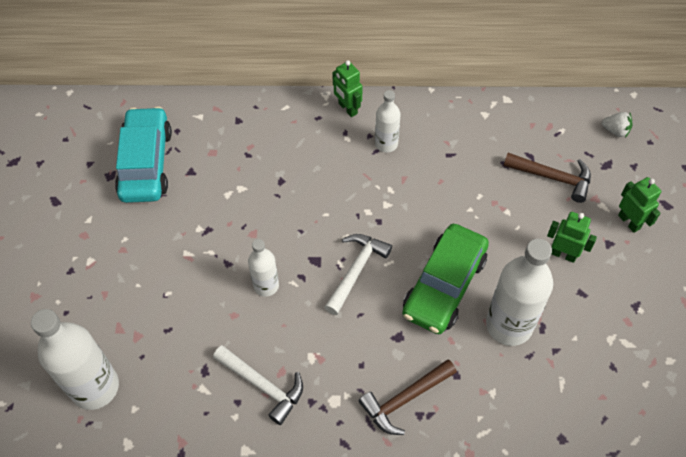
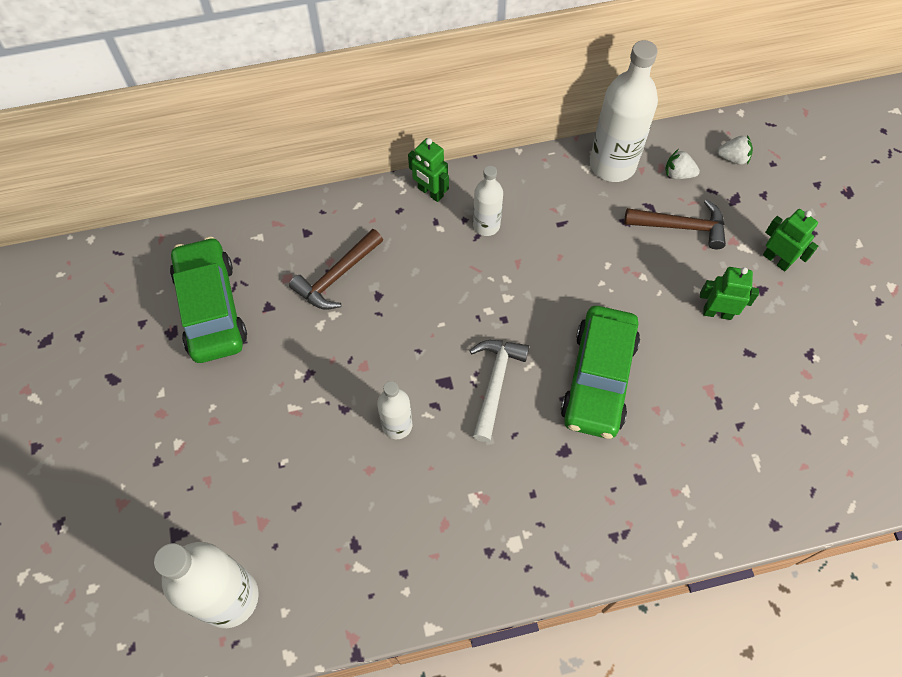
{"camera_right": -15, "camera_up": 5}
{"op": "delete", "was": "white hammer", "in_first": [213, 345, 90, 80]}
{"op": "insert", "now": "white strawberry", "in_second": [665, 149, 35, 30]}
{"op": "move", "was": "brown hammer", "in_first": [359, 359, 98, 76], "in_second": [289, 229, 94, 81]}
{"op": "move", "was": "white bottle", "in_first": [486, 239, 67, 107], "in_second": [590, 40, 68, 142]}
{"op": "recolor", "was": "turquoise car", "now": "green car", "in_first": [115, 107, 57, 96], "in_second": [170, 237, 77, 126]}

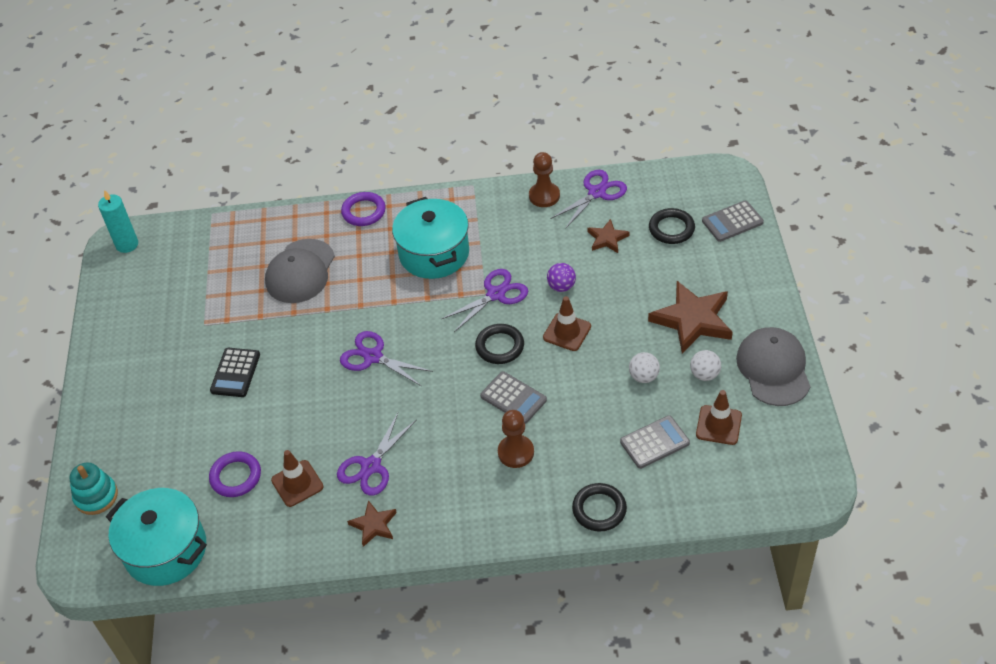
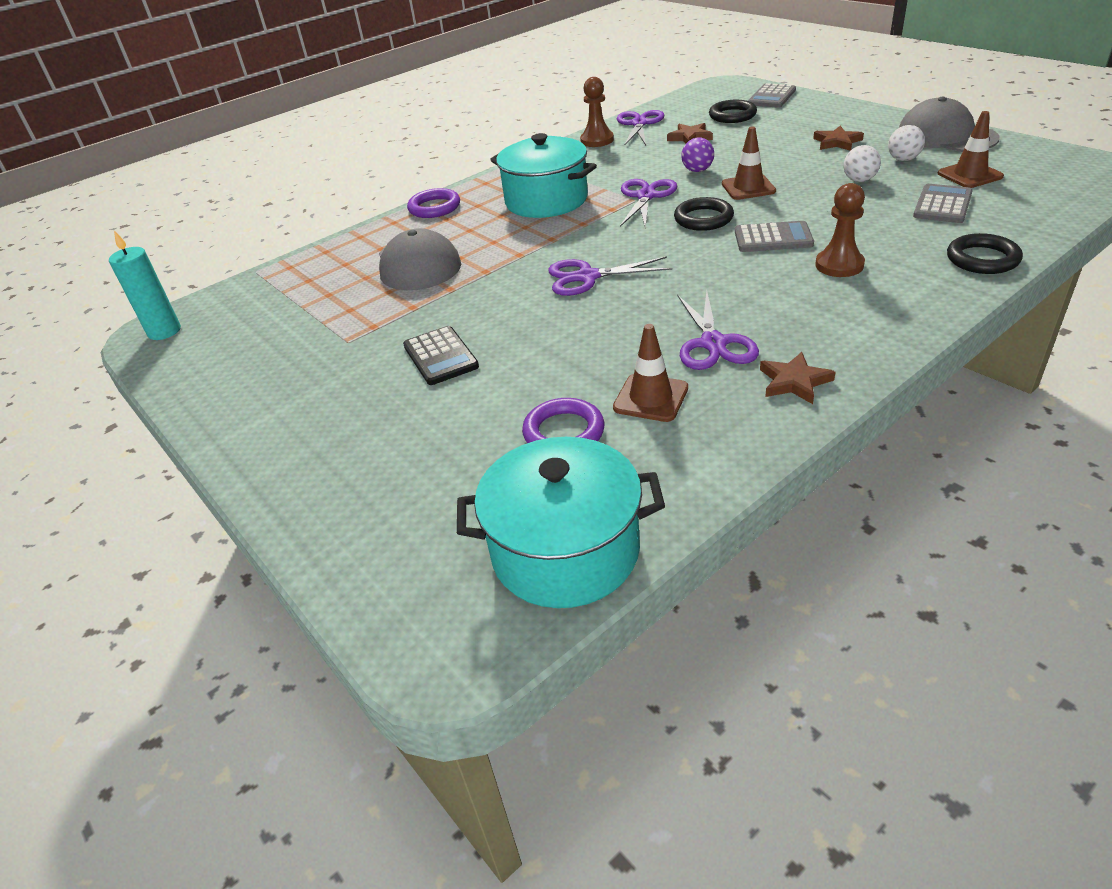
{"camera_right": -35, "camera_up": -10}
{"op": "delete", "was": "turquoise stacking toy", "in_first": [69, 462, 49, 53]}
{"op": "resize", "was": "brown star", "in_first": [648, 281, 85, 72], "in_second": [813, 126, 51, 25], "ratio": 0.53}

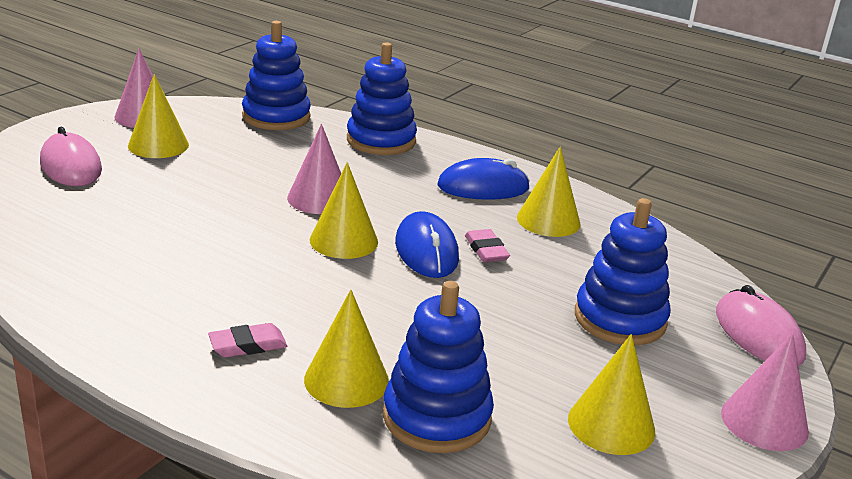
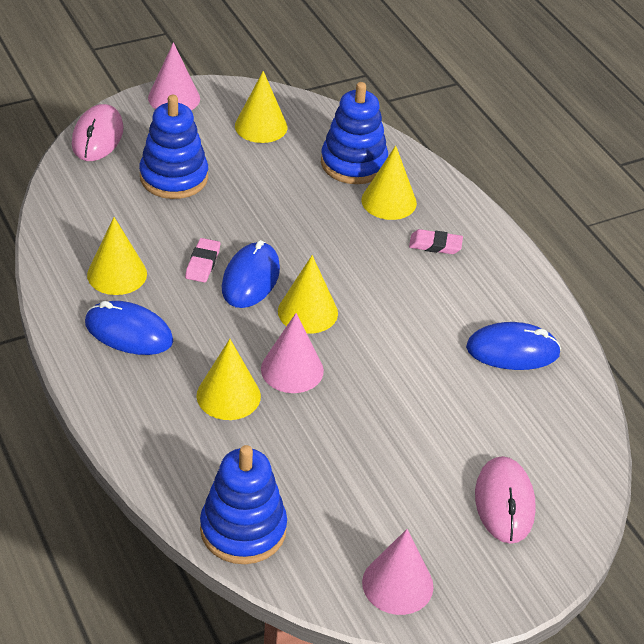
{"camera_right": -150, "camera_up": 15}
{"op": "delete", "was": "blue stacking toy", "in_first": [347, 42, 70, 113]}
{"op": "insert", "now": "blue mouse", "in_second": [466, 322, 95, 48]}
{"op": "move", "was": "yellow cone", "in_first": [128, 74, 61, 84], "in_second": [197, 339, 64, 81]}

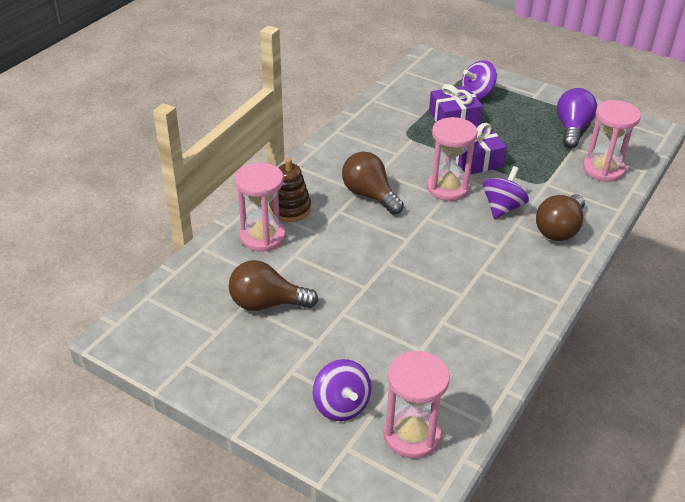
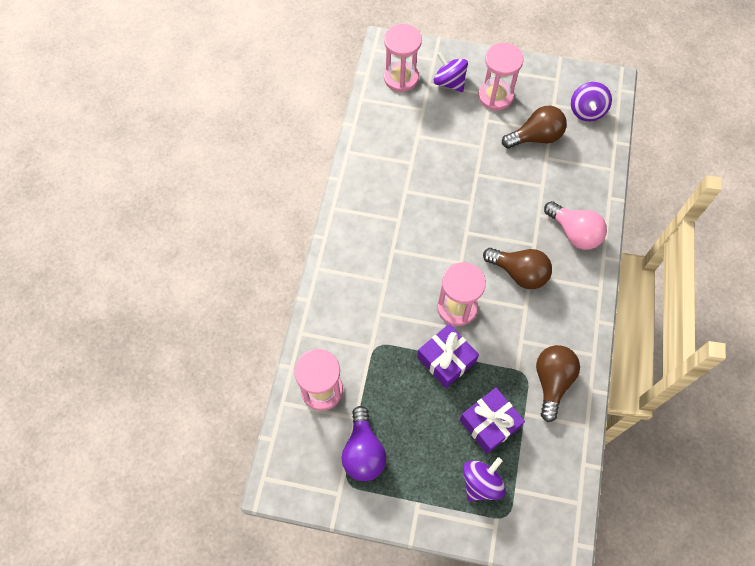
{"camera_right": 160, "camera_up": 25}
{"op": "move", "was": "pink hourglass", "in_first": [235, 163, 51, 89], "in_second": [478, 43, 46, 67]}
{"op": "move", "was": "purple spinning top", "in_first": [483, 166, 46, 53], "in_second": [571, 82, 41, 39]}
{"op": "move", "was": "brown light bulb", "in_first": [536, 194, 49, 47], "in_second": [536, 345, 44, 77]}
{"op": "replace", "was": "brown stacking toy", "now": "pink light bulb", "in_first": [269, 158, 42, 64], "in_second": [544, 201, 63, 49]}

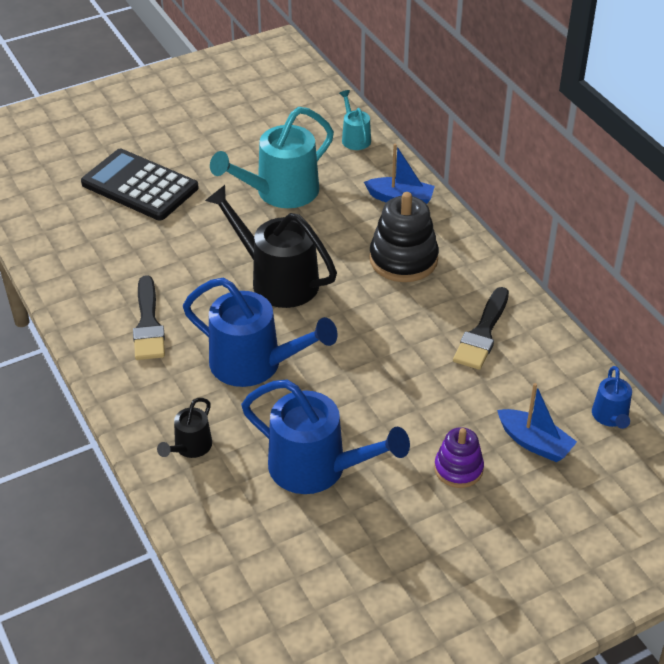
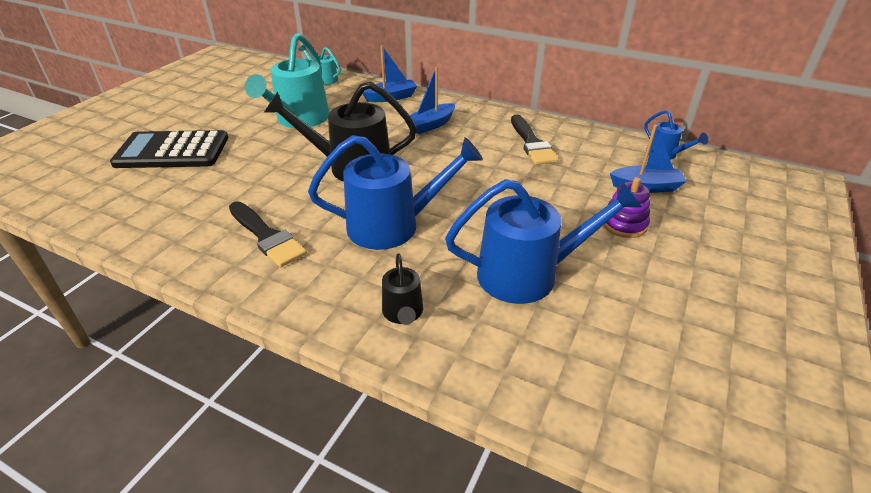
{"camera_right": -35, "camera_up": -5}
{"op": "replace", "was": "black stacking toy", "now": "blue boat", "in_first": [369, 192, 70, 90], "in_second": [410, 67, 45, 67]}

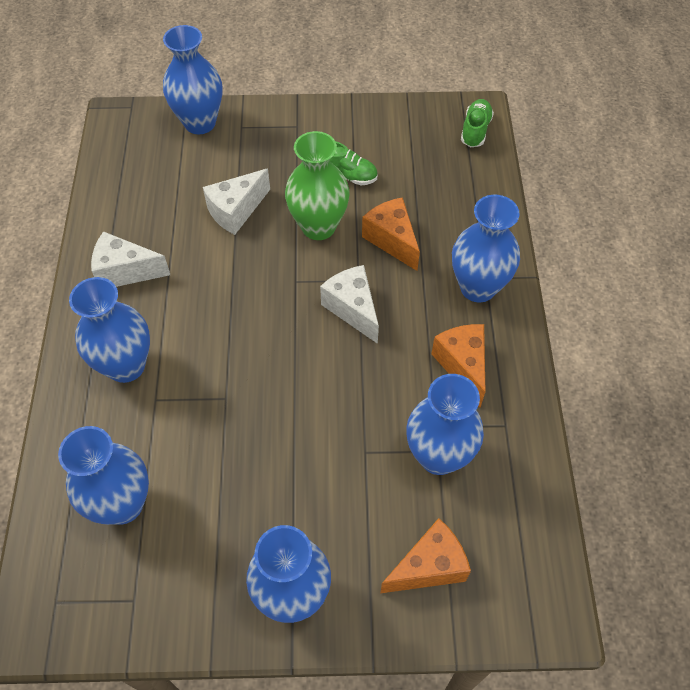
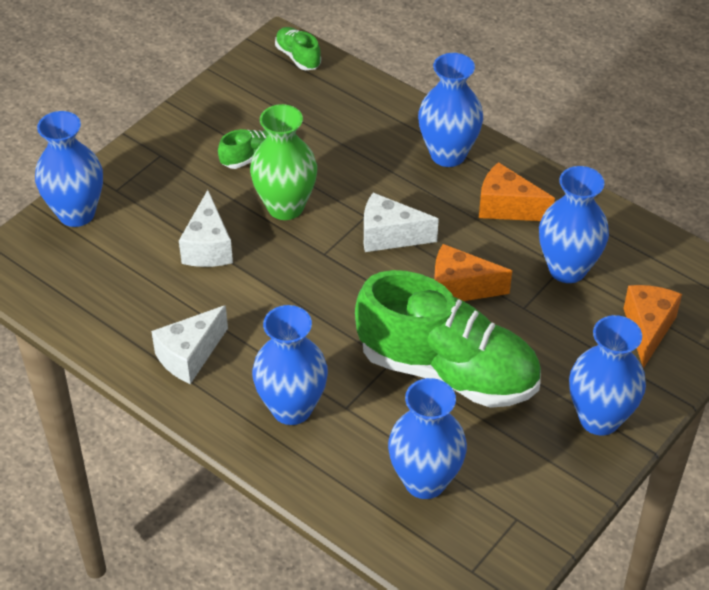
{"camera_right": -50, "camera_up": -10}
{"op": "insert", "now": "green shoe", "in_second": [355, 270, 186, 138]}
{"op": "move", "was": "orange cheese", "in_first": [362, 197, 58, 74], "in_second": [434, 244, 78, 57]}

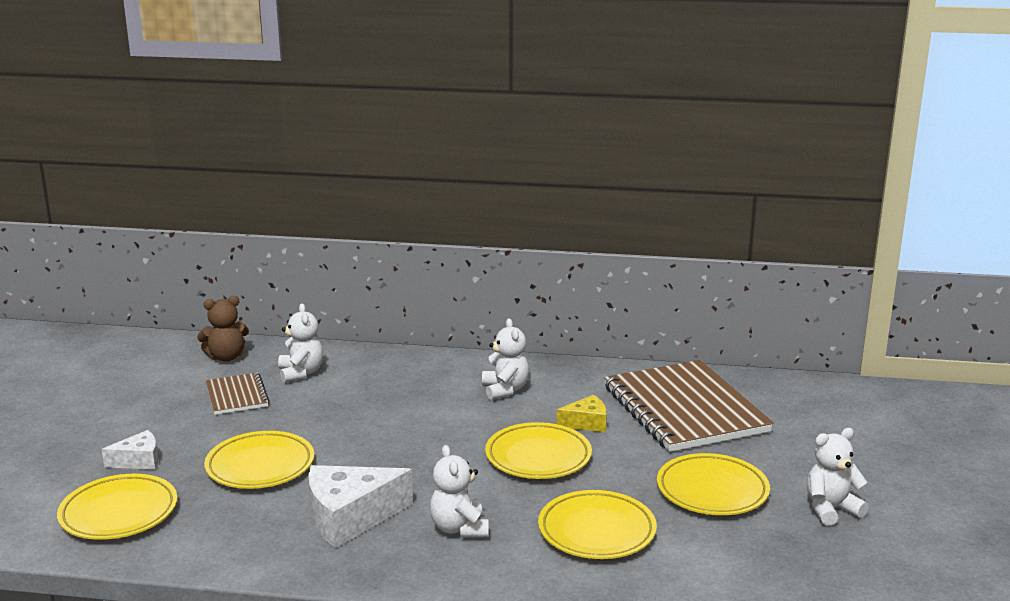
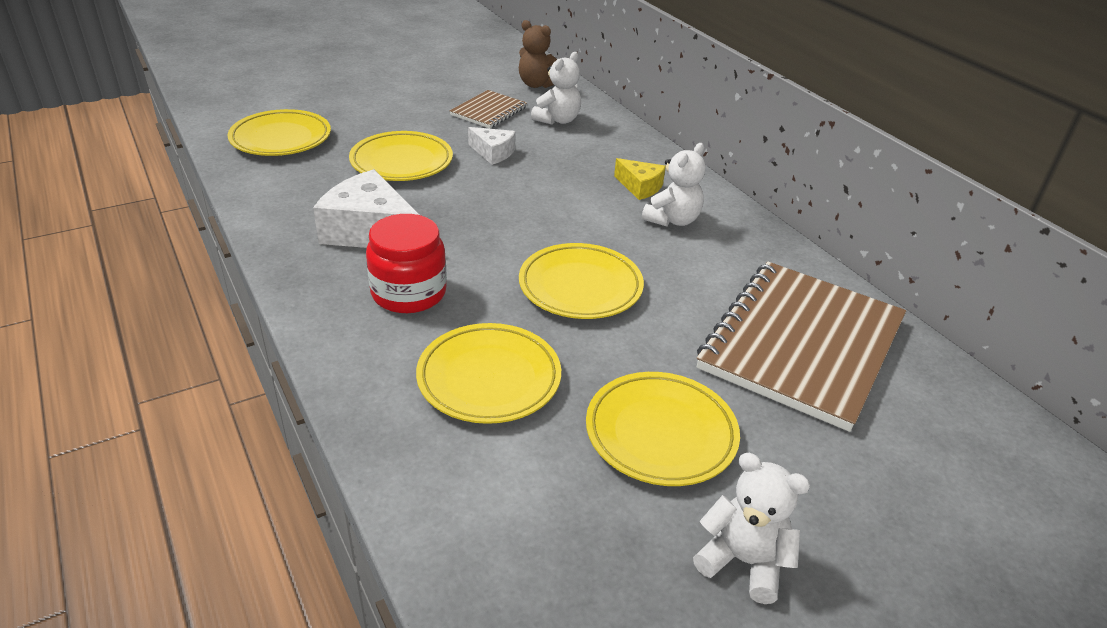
{"camera_right": 50, "camera_up": 15}
{"op": "move", "was": "white cheese", "in_first": [102, 430, 56, 40], "in_second": [468, 127, 48, 38]}
{"op": "move", "was": "yellow cheese", "in_first": [557, 395, 50, 37], "in_second": [614, 158, 52, 42]}
{"op": "replace", "was": "white teddy bear", "now": "red jar", "in_first": [430, 445, 59, 93], "in_second": [366, 214, 81, 99]}

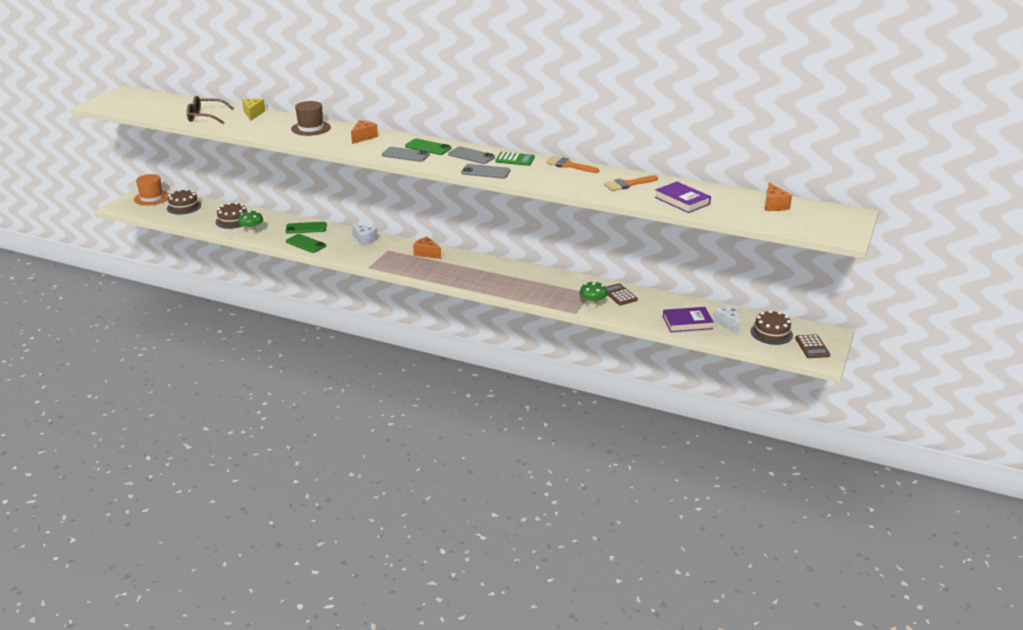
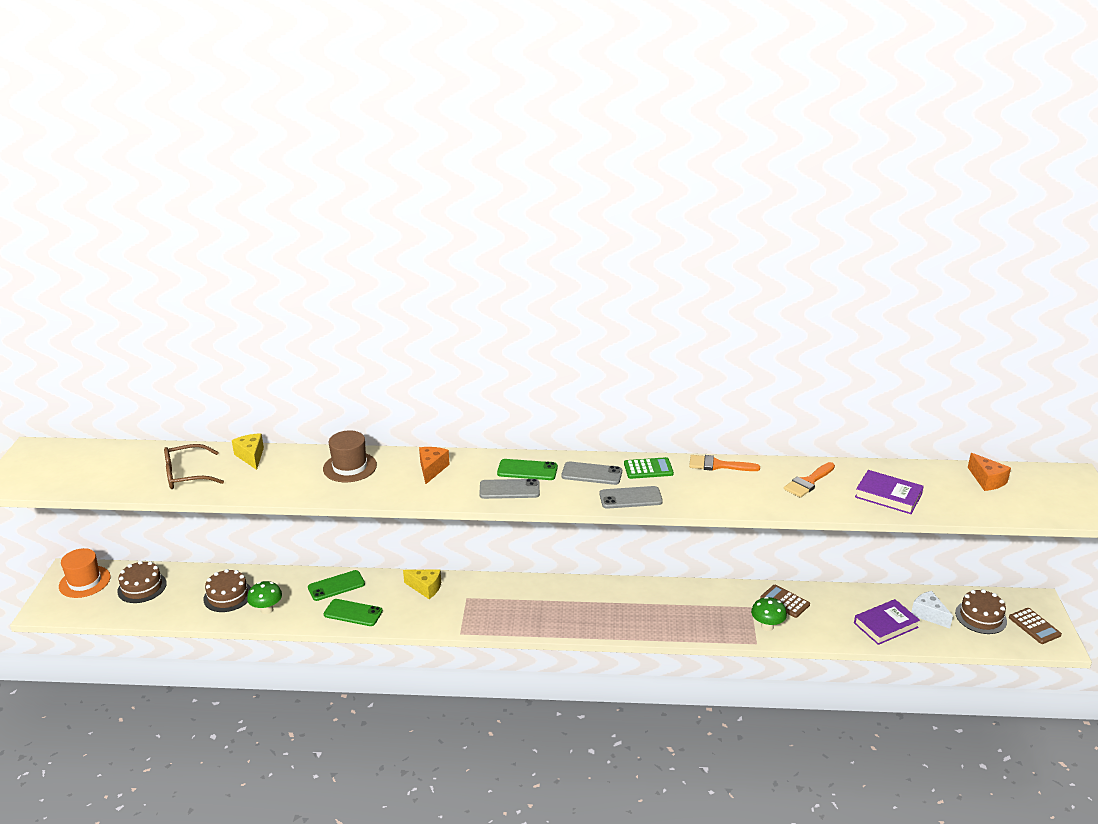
{"camera_right": -20, "camera_up": 0}
{"op": "delete", "was": "orange cheese", "in_first": [413, 236, 28, 23]}
{"op": "recolor", "was": "white cheese", "now": "yellow cheese", "in_first": [352, 224, 26, 22], "in_second": [403, 569, 38, 30]}

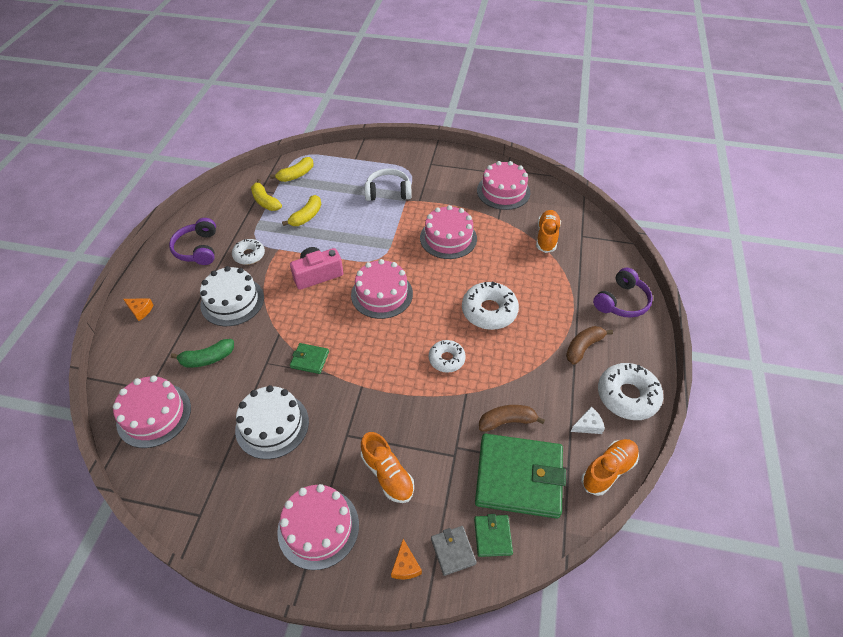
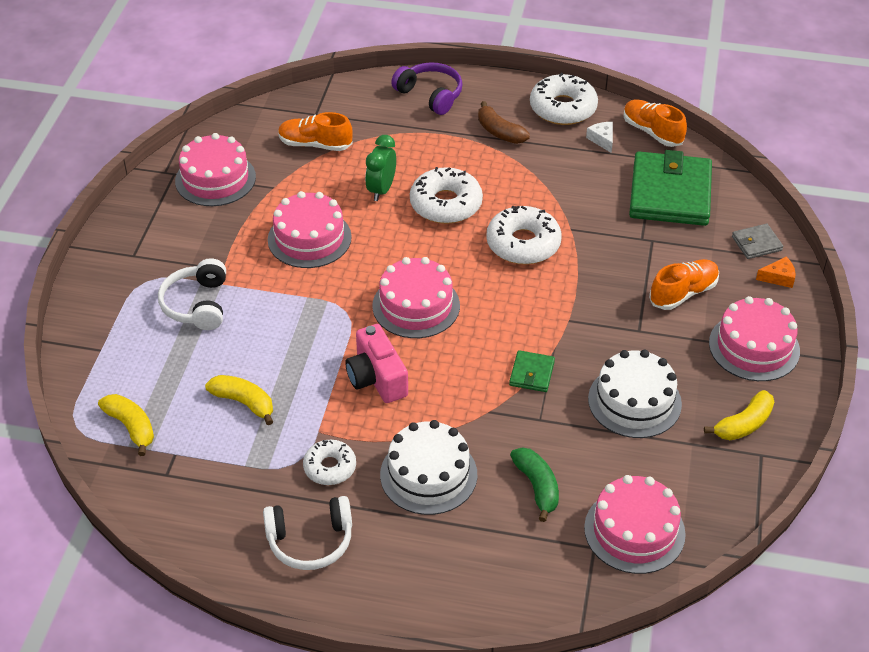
{"camera_right": -90, "camera_up": -5}
{"op": "delete", "was": "orange cheese", "in_first": [123, 299, 30, 22]}
{"op": "delete", "was": "green wallet", "in_first": [474, 514, 39, 43]}
{"op": "delete", "was": "brown banana", "in_first": [479, 405, 66, 27]}
{"op": "insert", "now": "green clock", "in_second": [365, 135, 31, 66]}
{"op": "move", "was": "yellow banana", "in_first": [251, 179, 31, 32], "in_second": [704, 390, 70, 50]}
{"op": "recolor", "was": "purple headphones", "now": "white headphones", "in_first": [169, 218, 47, 47], "in_second": [263, 496, 89, 74]}
{"op": "resize", "was": "white donut", "in_first": [429, 340, 37, 33], "in_second": [486, 206, 76, 59], "ratio": 1.62}

